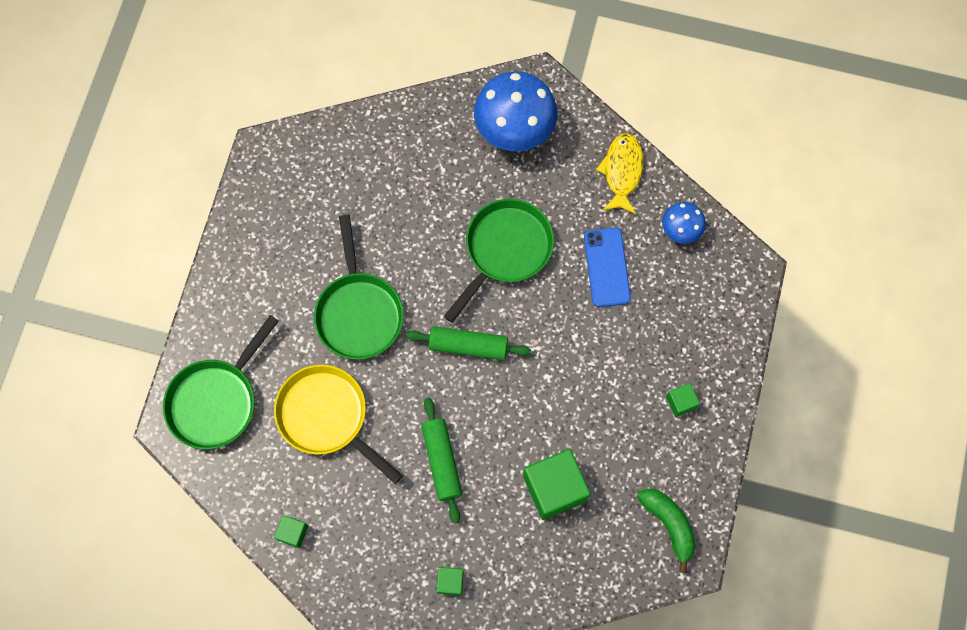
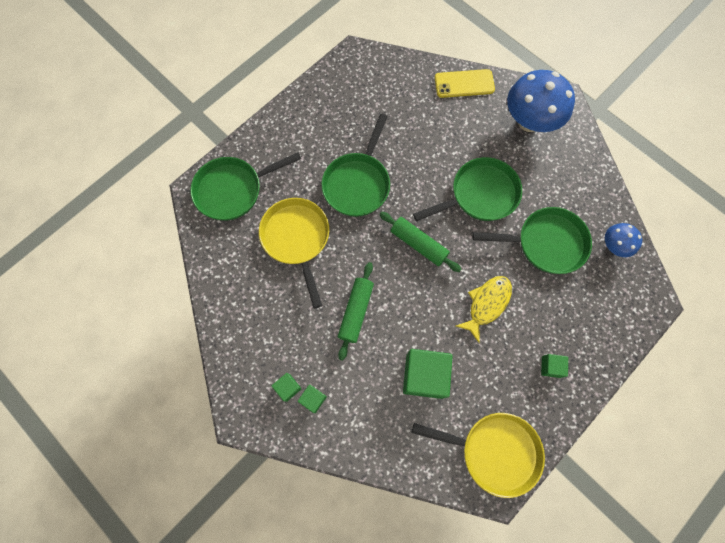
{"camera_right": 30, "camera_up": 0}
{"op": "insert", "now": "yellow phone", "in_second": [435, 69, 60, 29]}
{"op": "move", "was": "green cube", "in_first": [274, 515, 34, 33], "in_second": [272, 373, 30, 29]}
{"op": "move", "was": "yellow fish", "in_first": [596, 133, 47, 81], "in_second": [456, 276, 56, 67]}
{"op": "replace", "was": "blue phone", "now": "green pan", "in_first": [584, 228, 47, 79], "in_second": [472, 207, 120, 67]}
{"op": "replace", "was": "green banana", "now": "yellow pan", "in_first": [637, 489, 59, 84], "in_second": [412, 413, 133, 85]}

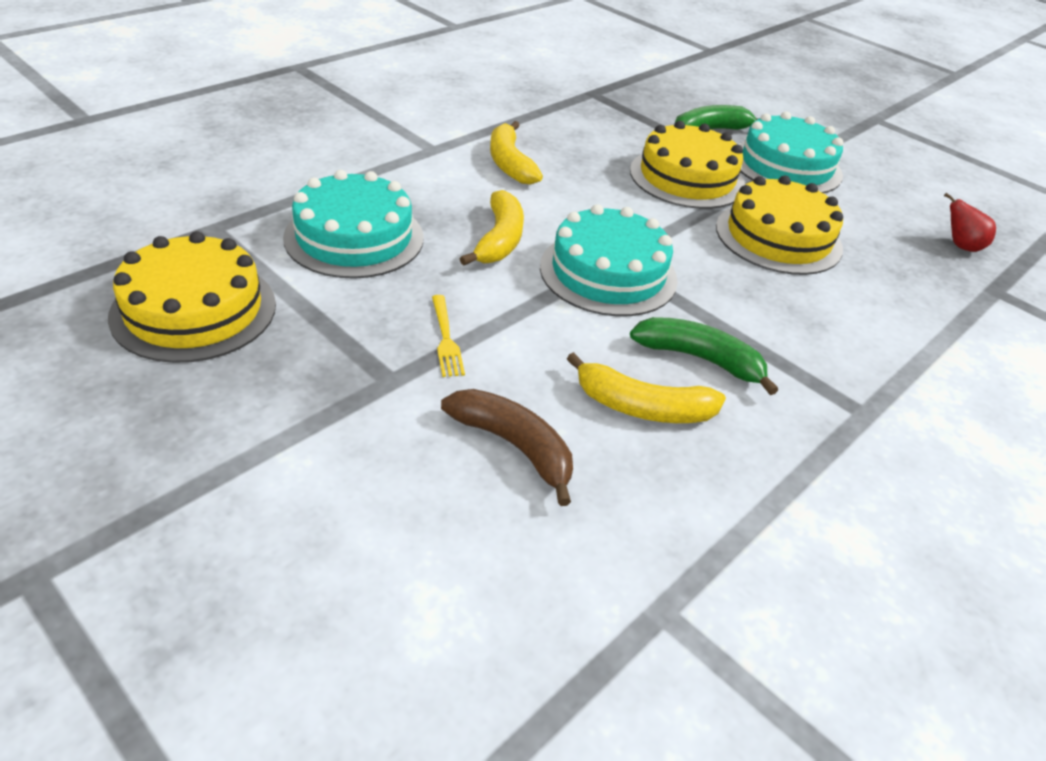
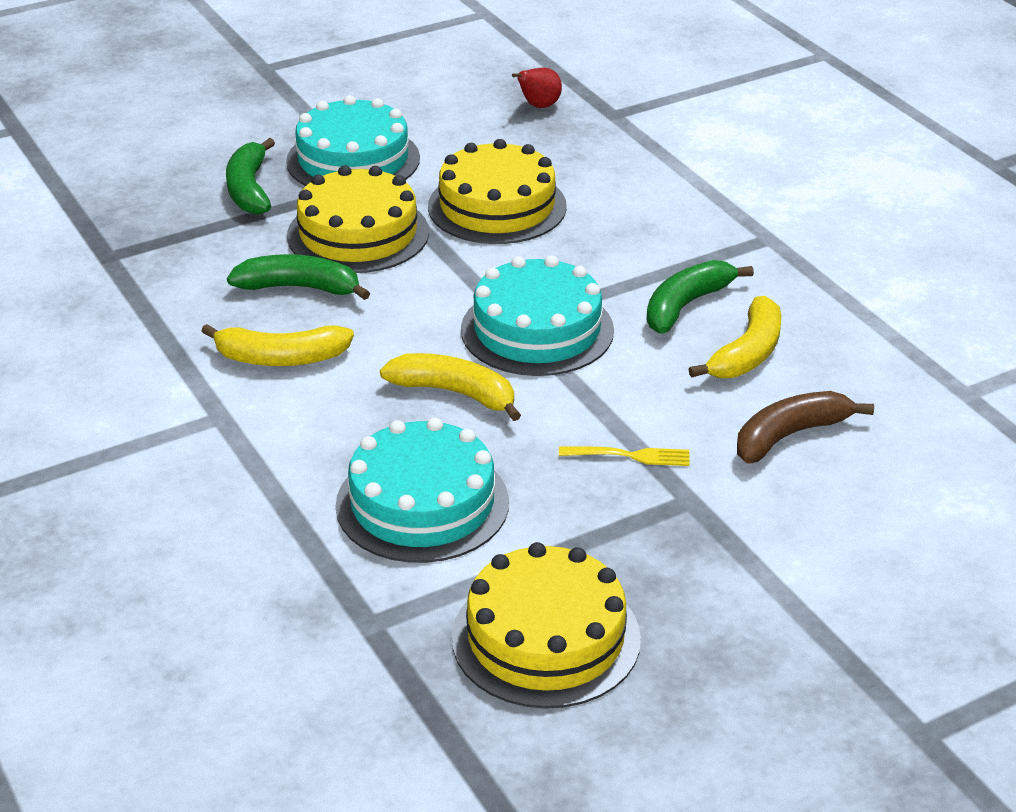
{"camera_right": -70, "camera_up": -5}
{"op": "insert", "now": "green banana", "in_second": [227, 254, 143, 46]}

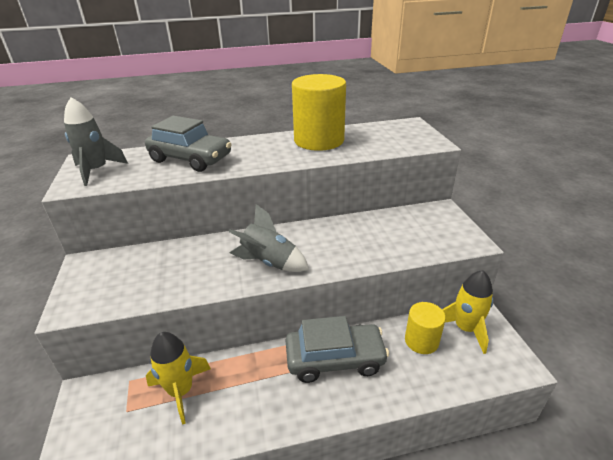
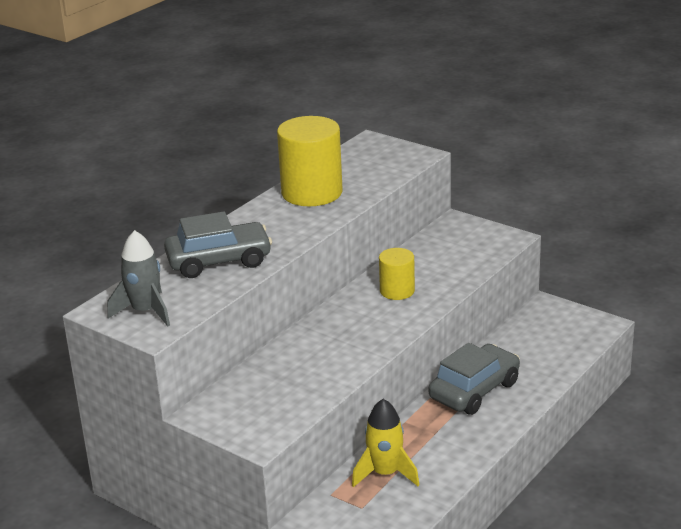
{"camera_right": -40, "camera_up": -5}
{"op": "delete", "was": "grey rocket", "in_first": [228, 204, 81, 68]}
{"op": "delete", "was": "yellow rocket", "in_first": [442, 270, 51, 84]}
{"op": "move", "was": "yellow cylinder", "in_first": [405, 302, 41, 52], "in_second": [379, 248, 36, 52]}

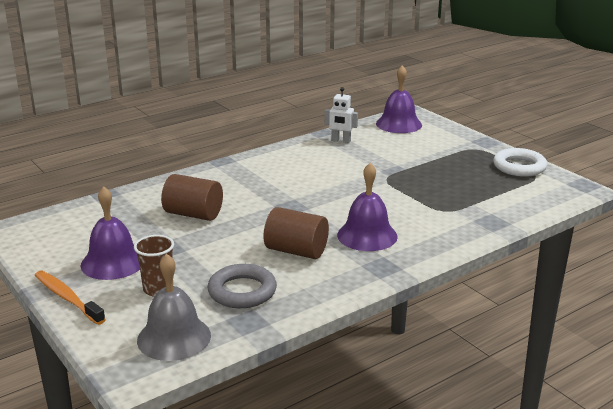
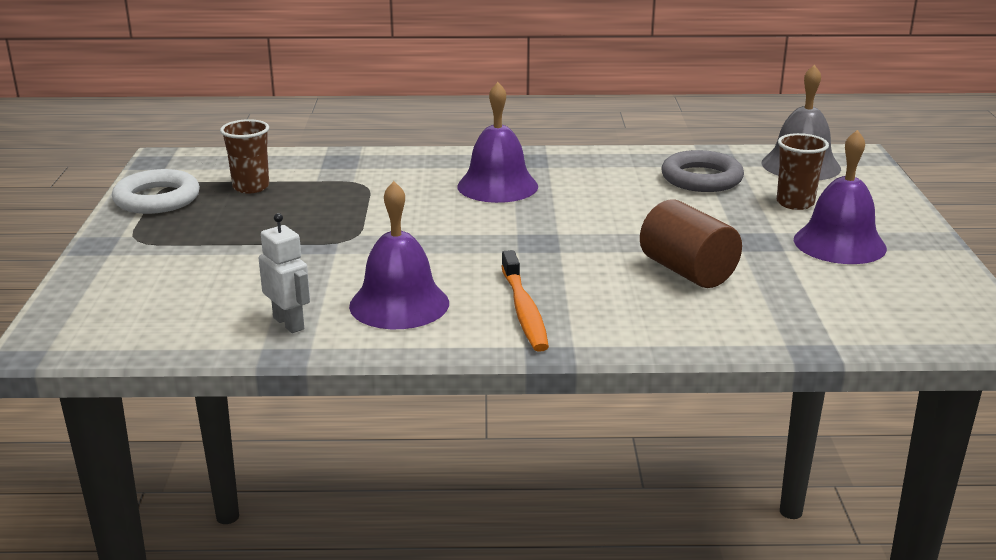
{"camera_right": -145, "camera_up": 0}
{"op": "delete", "was": "brown cylinder", "in_first": [263, 207, 66, 52]}
{"op": "insert", "now": "brown cup", "in_second": [220, 119, 49, 75]}
{"op": "move", "was": "orange toothbrush", "in_first": [35, 271, 71, 54], "in_second": [502, 250, 47, 102]}
{"op": "move", "was": "purple bell", "in_first": [376, 65, 46, 68], "in_second": [349, 181, 100, 148]}

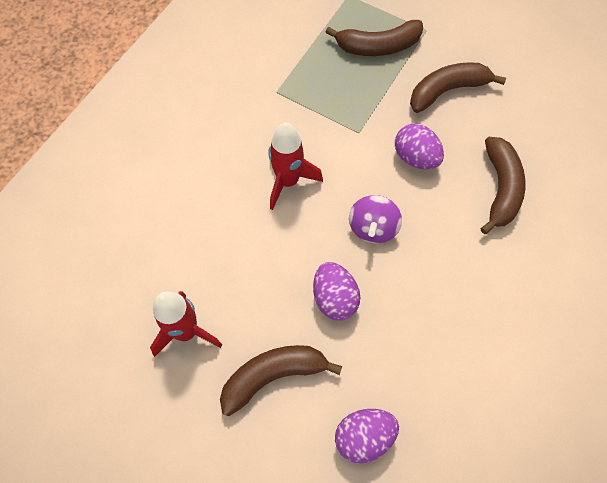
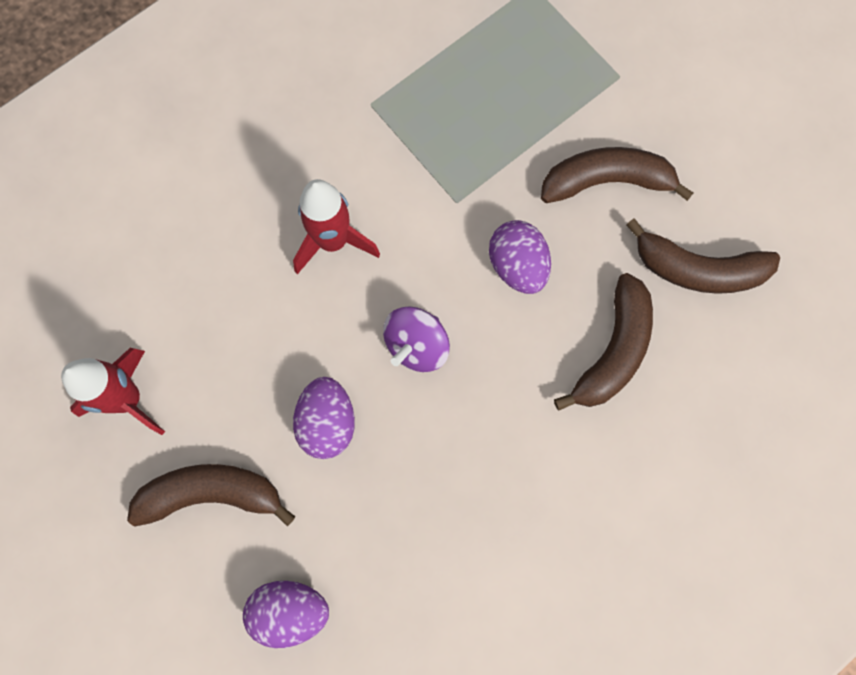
{"camera_right": 20, "camera_up": 10}
{"op": "move", "was": "brown banana", "in_first": [326, 20, 97, 36], "in_second": [626, 219, 154, 75]}

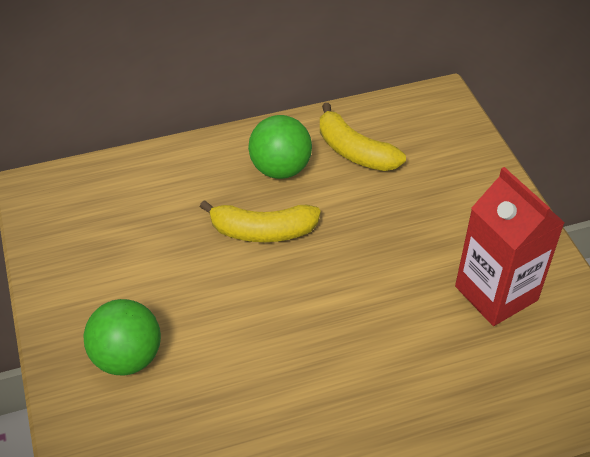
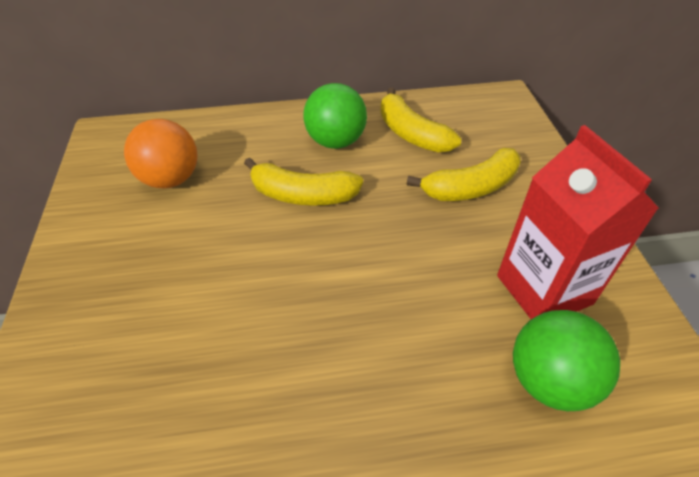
{"camera_right": 10, "camera_up": 0}
{"op": "insert", "now": "orange ball", "in_second": [124, 119, 73, 69]}
{"op": "insert", "now": "yellow banana", "in_second": [407, 148, 113, 53]}
{"op": "move", "was": "green ball", "in_first": [83, 299, 78, 76], "in_second": [513, 310, 107, 101]}

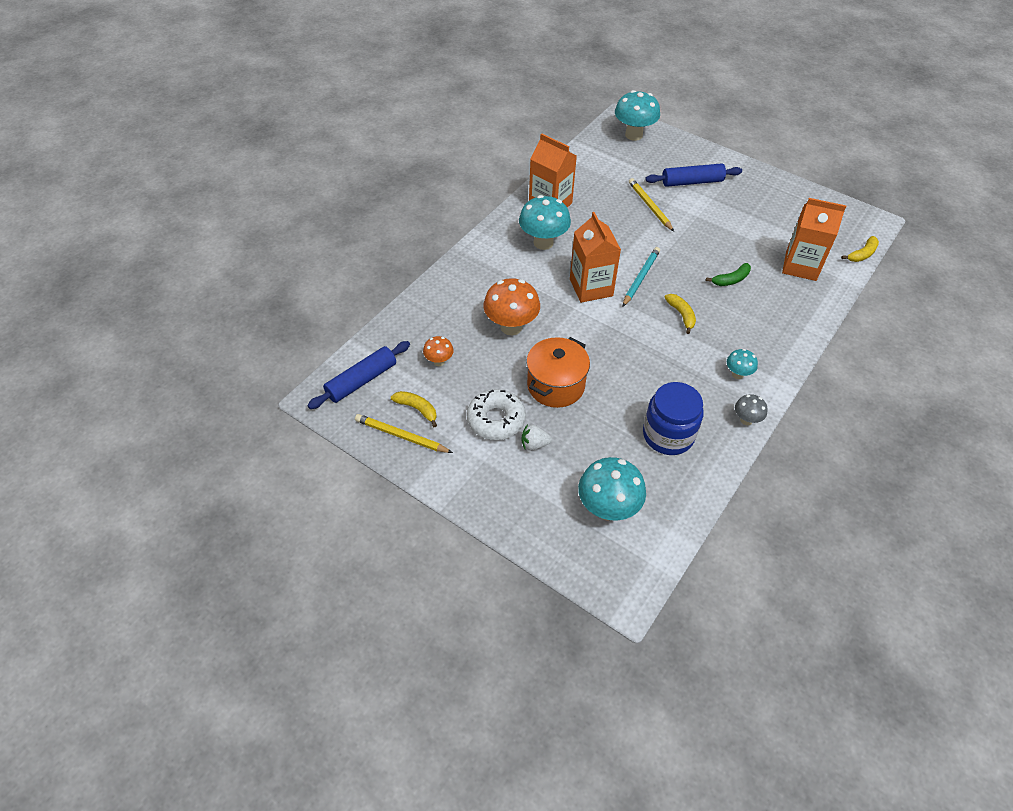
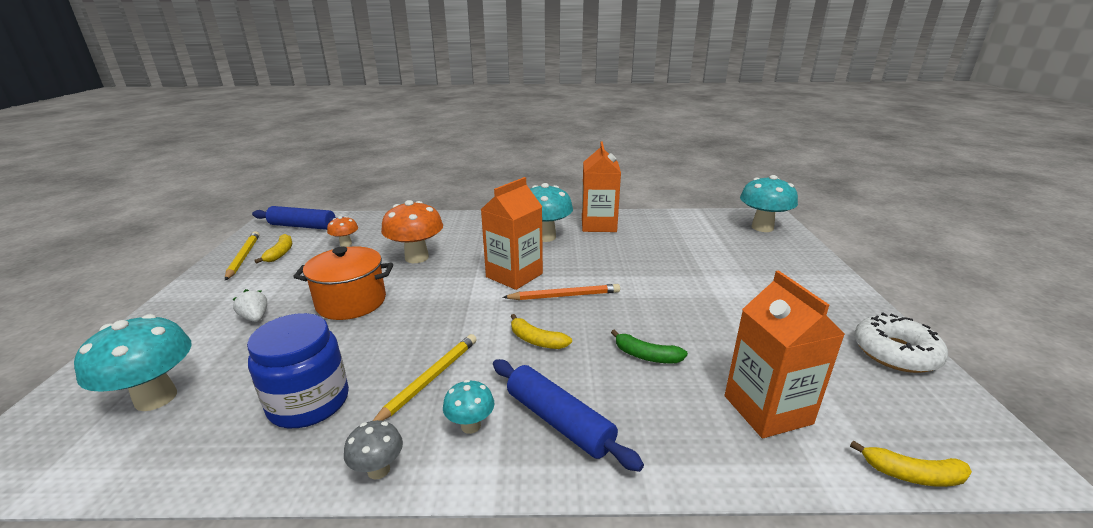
{"camera_right": 55, "camera_up": -25}
{"op": "move", "was": "white donut", "in_first": [467, 389, 59, 51], "in_second": [854, 313, 94, 60]}
{"op": "move", "was": "yellow pencil", "in_first": [629, 178, 45, 54], "in_second": [373, 334, 104, 87]}
{"op": "move", "was": "blue rolling pin", "in_first": [645, 163, 97, 24], "in_second": [493, 359, 151, 113]}
{"op": "recolor", "was": "turquoise pencil", "now": "orange pencil", "in_first": [623, 247, 37, 59], "in_second": [502, 284, 118, 16]}
{"op": "rotate", "was": "yellow banana", "in_first": [665, 294, 31, 40], "in_second": [511, 314, 61, 35], "clockwise": 90}

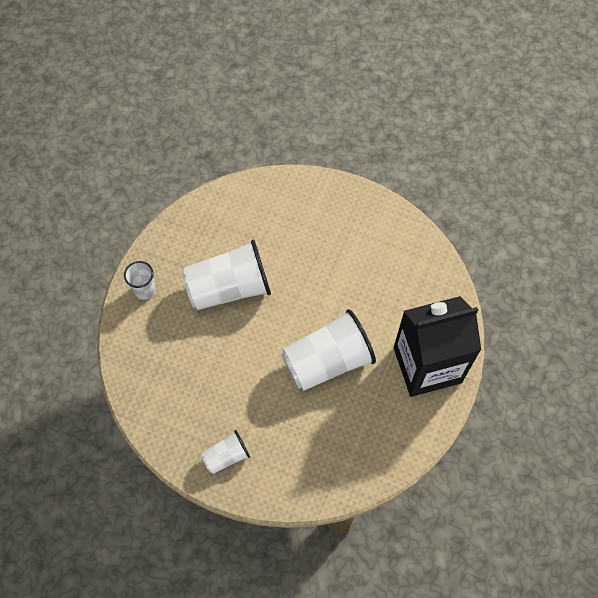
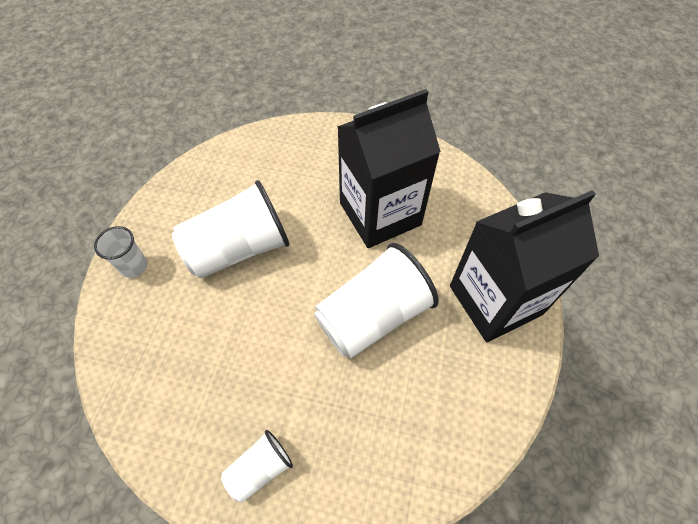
{"camera_right": -10, "camera_up": -5}
{"op": "insert", "now": "black carton", "in_second": [337, 89, 104, 159]}

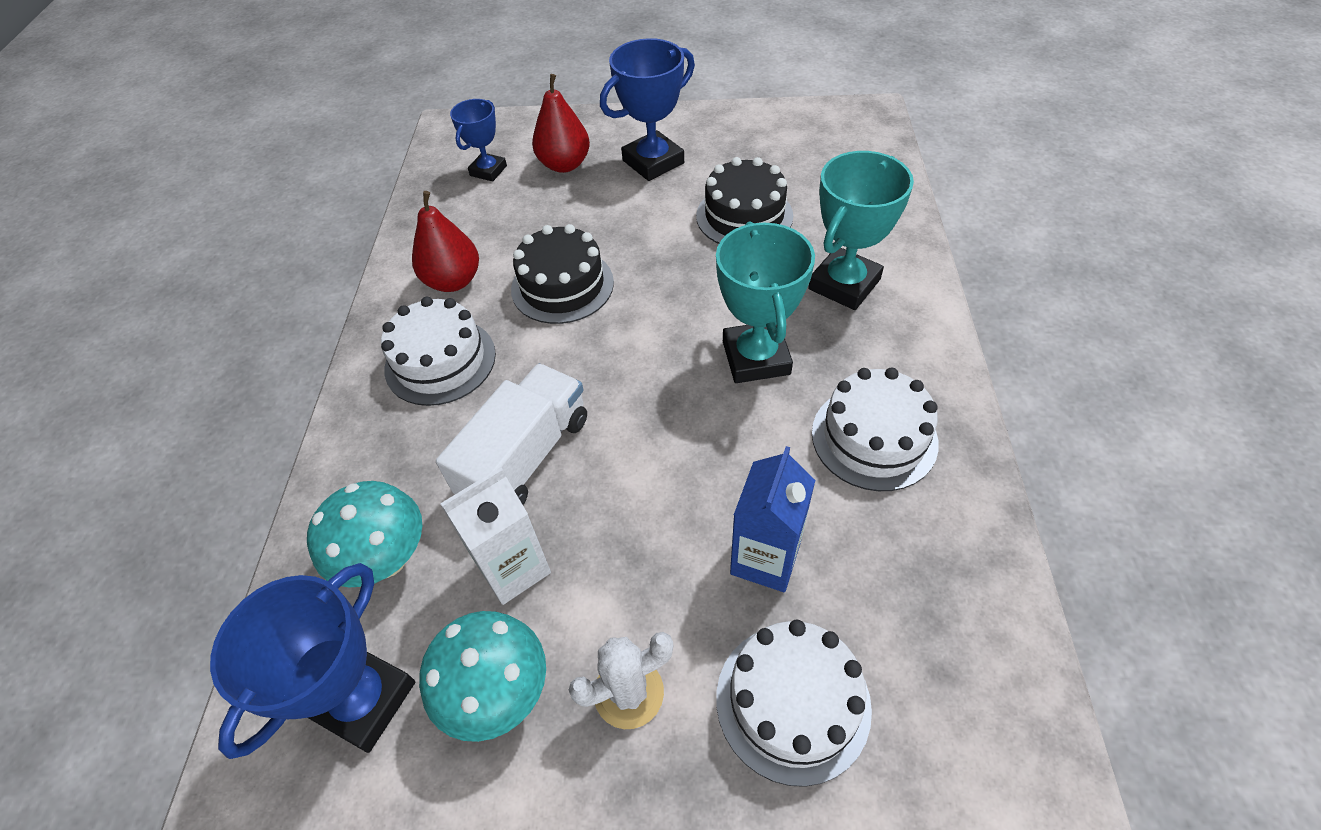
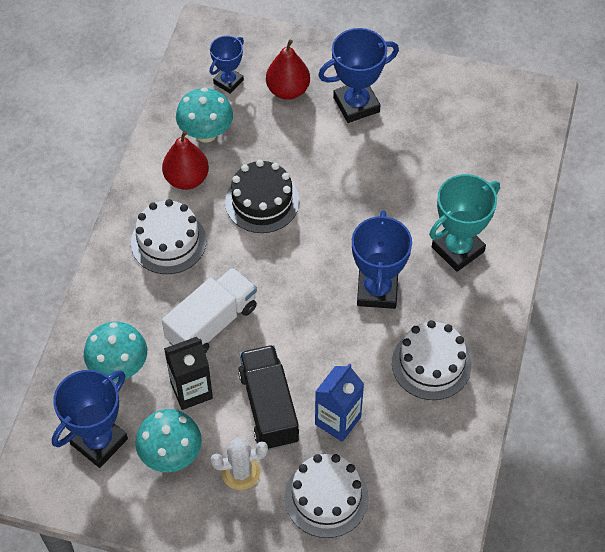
{"camera_right": 10, "camera_up": 5}
{"op": "delete", "was": "black cake", "in_first": [696, 157, 97, 87]}
{"op": "insert", "now": "turquoise mushroom", "in_second": [176, 88, 57, 55]}
{"op": "insert", "now": "black truck", "in_second": [238, 345, 61, 105]}
{"op": "recolor", "was": "white carton", "now": "black carton", "in_first": [440, 467, 111, 138], "in_second": [164, 337, 49, 73]}
{"op": "recolor", "was": "turquoise trophy", "now": "blue trophy", "in_first": [716, 221, 99, 162], "in_second": [352, 210, 60, 99]}

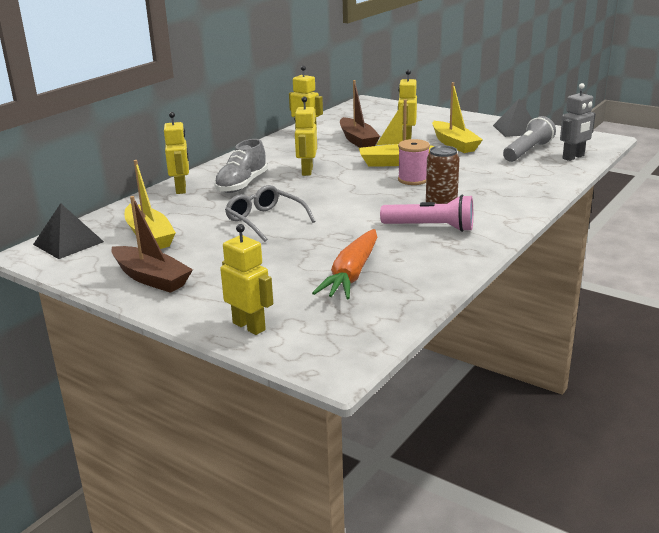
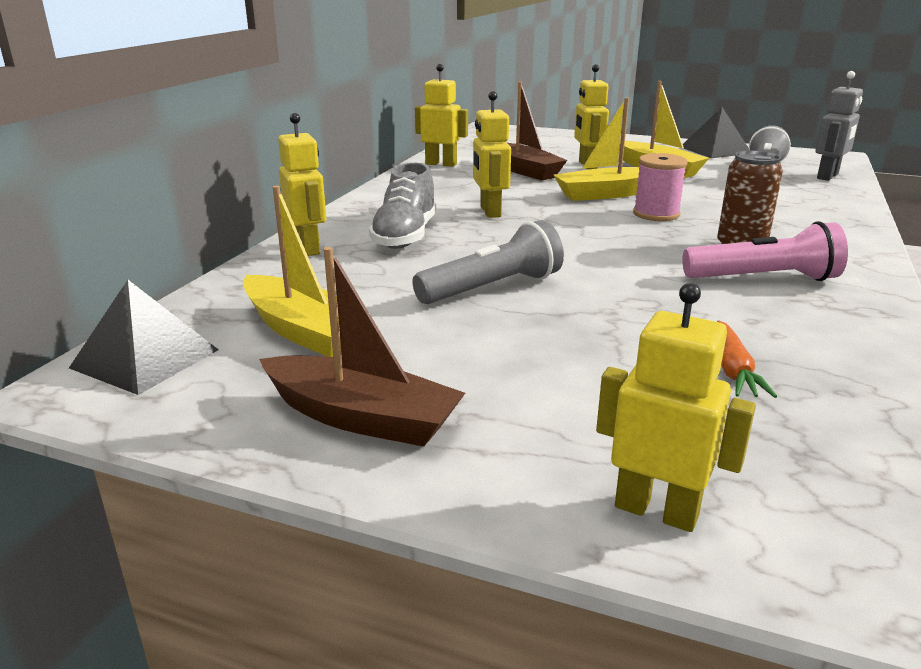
{"camera_right": -15, "camera_up": 0}
{"op": "replace", "was": "grey glasses", "now": "grey flashlight", "in_first": [225, 185, 91, 57], "in_second": [412, 220, 152, 84]}
{"op": "resize", "was": "orange carrot", "in_first": [312, 229, 65, 70], "in_second": [717, 321, 60, 77], "ratio": 0.56}

